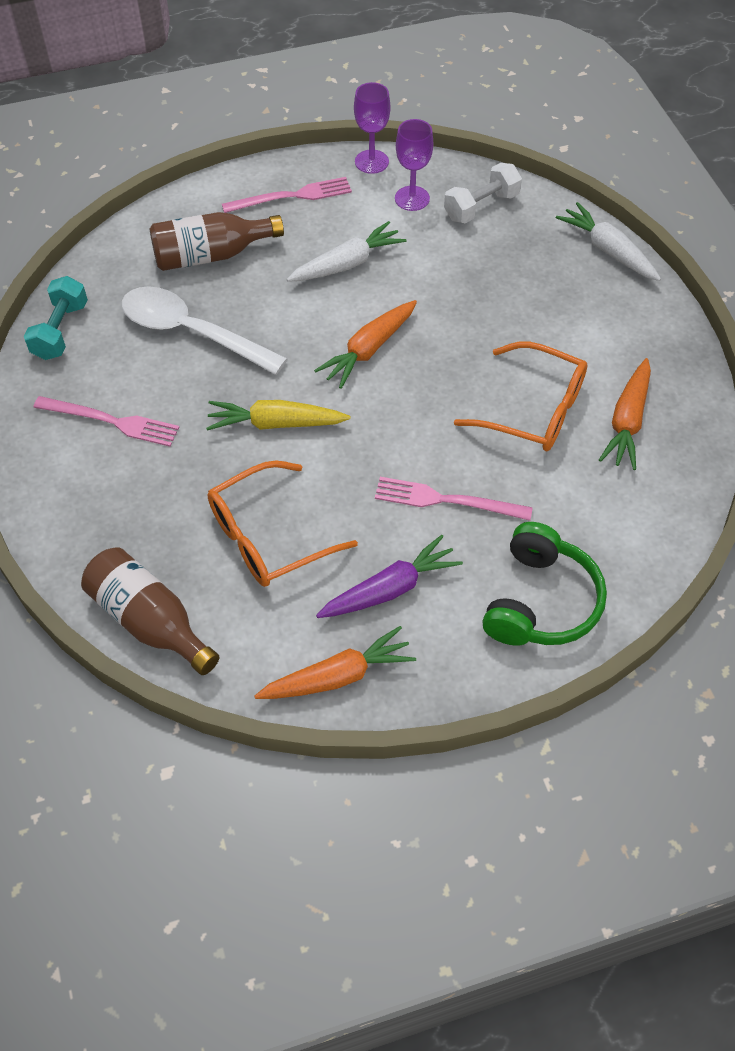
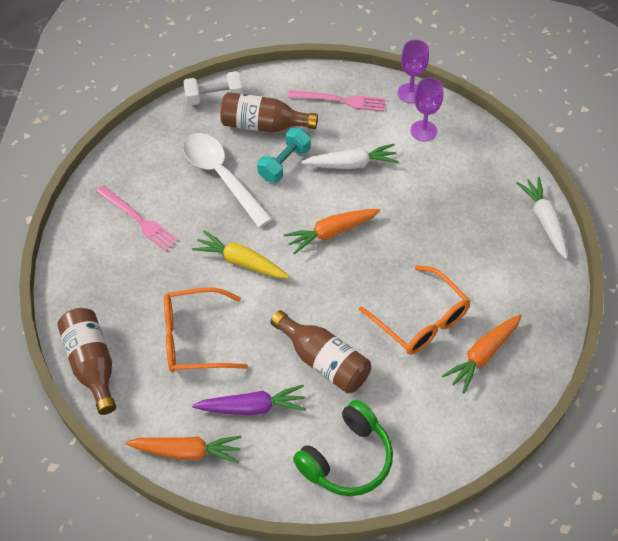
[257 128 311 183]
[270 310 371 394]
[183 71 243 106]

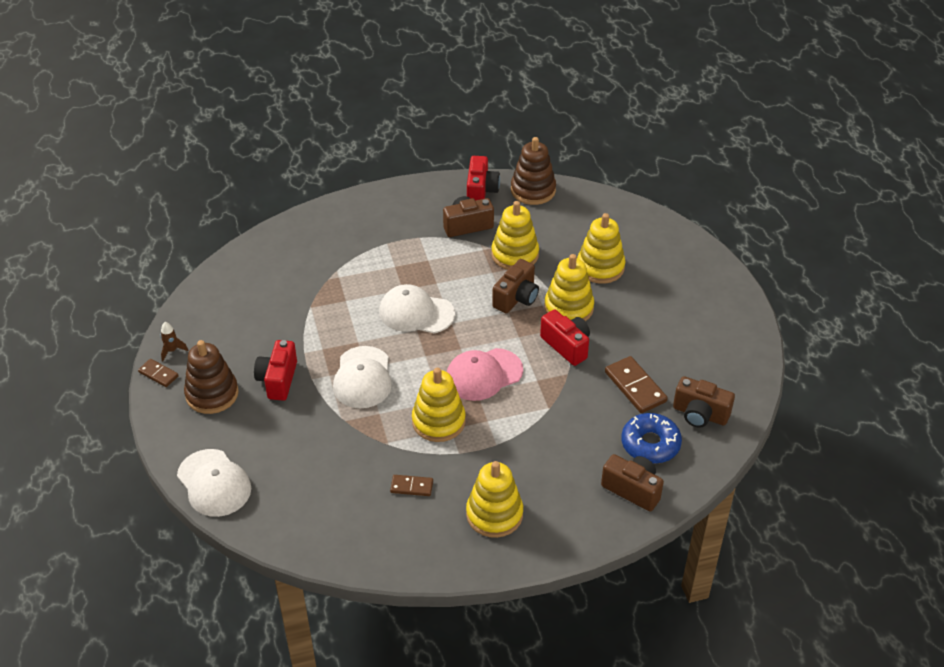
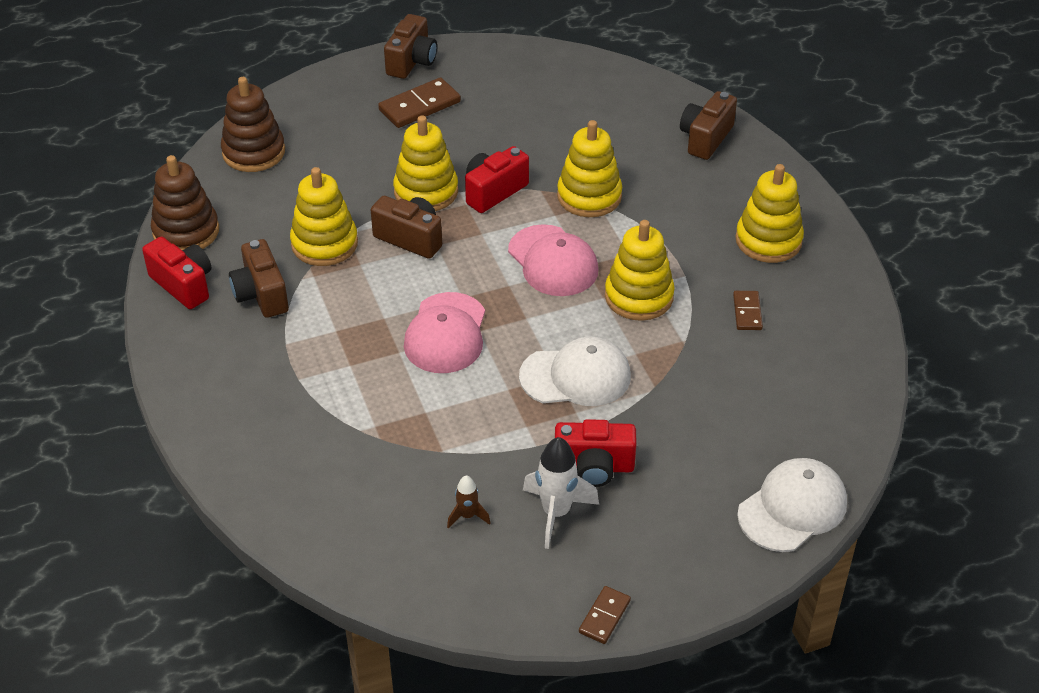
[447 476 490 529]
[221 77 285 172]
[404 292 485 373]
[142 237 211 309]
[557 120 622 217]
[378 77 461 128]
[621 413 682 464] (first image)
[384 14 437 79]
[523 437 599 549]

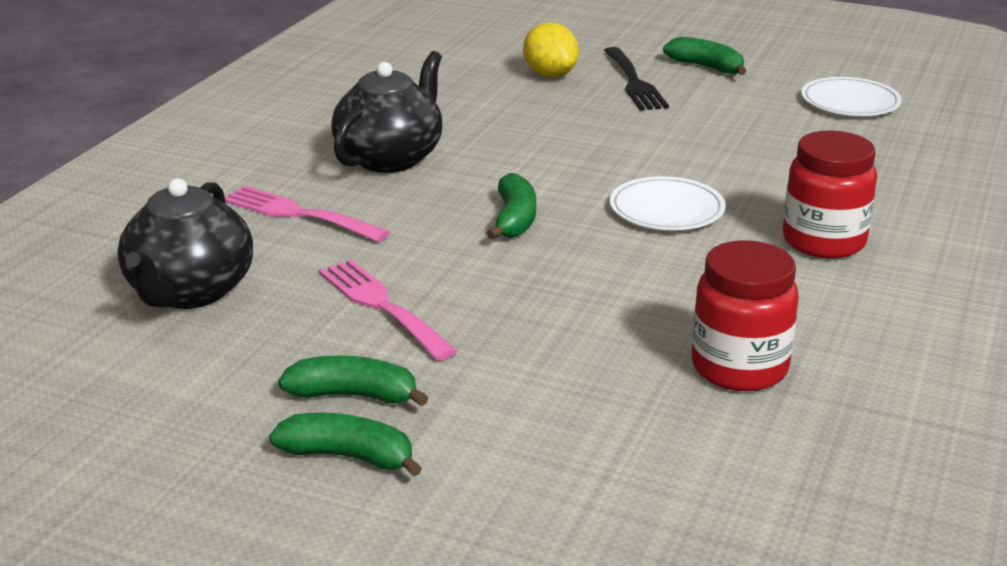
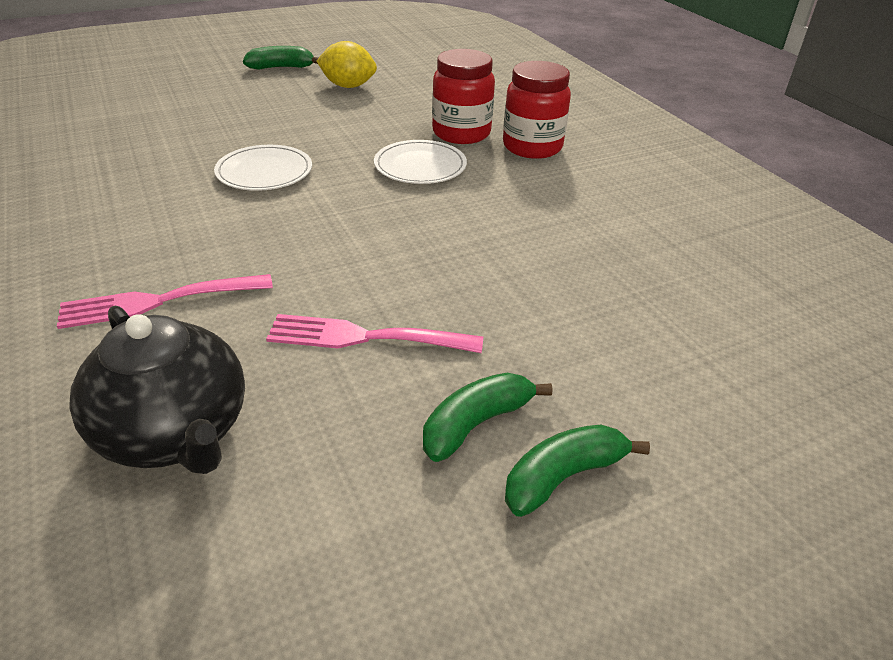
[331 51 442 173] (first image)
[487 173 536 240] (first image)
[317 41 377 88]
[604 47 669 111] (first image)
[432 49 495 144]
[214 145 312 191]

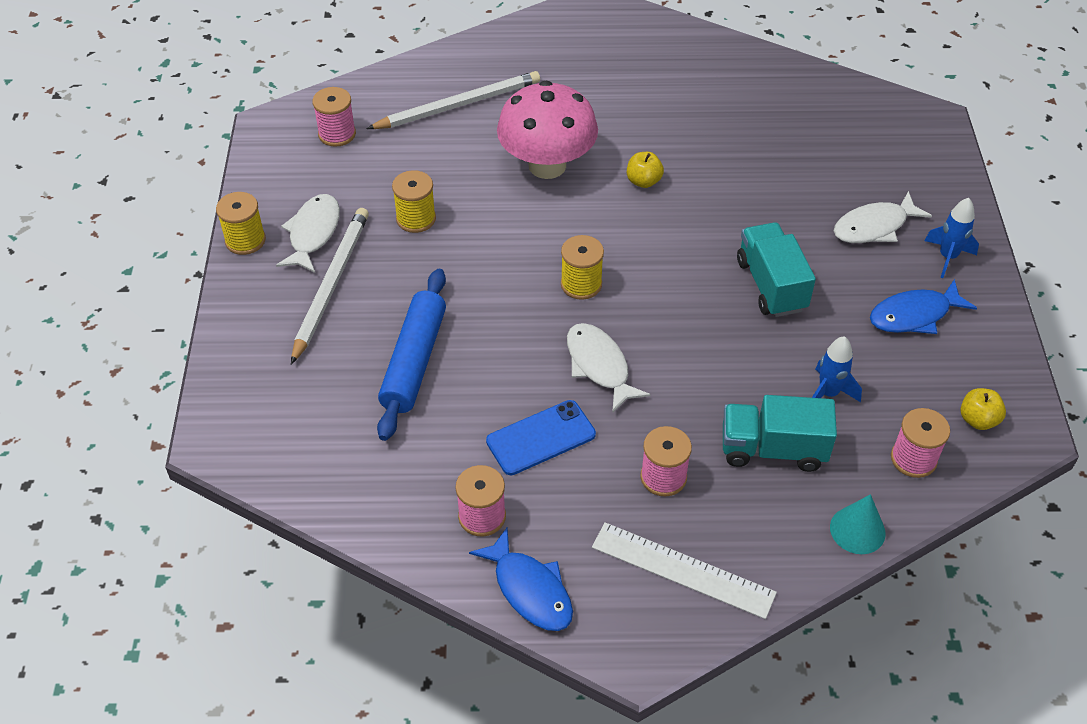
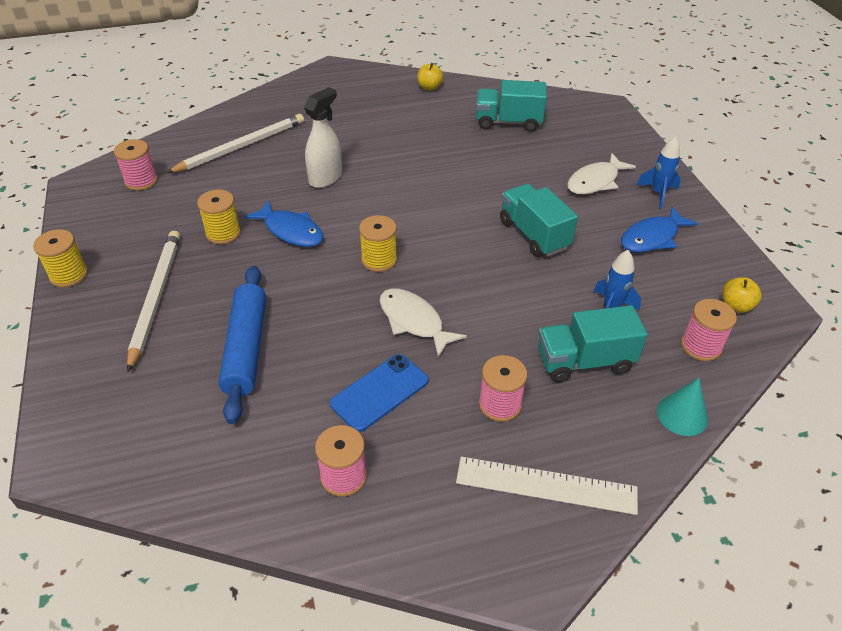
[276 194 340 273] (first image)
[244 201 323 247]
[304 87 342 188]
[417 63 443 90]
[476 80 547 132]

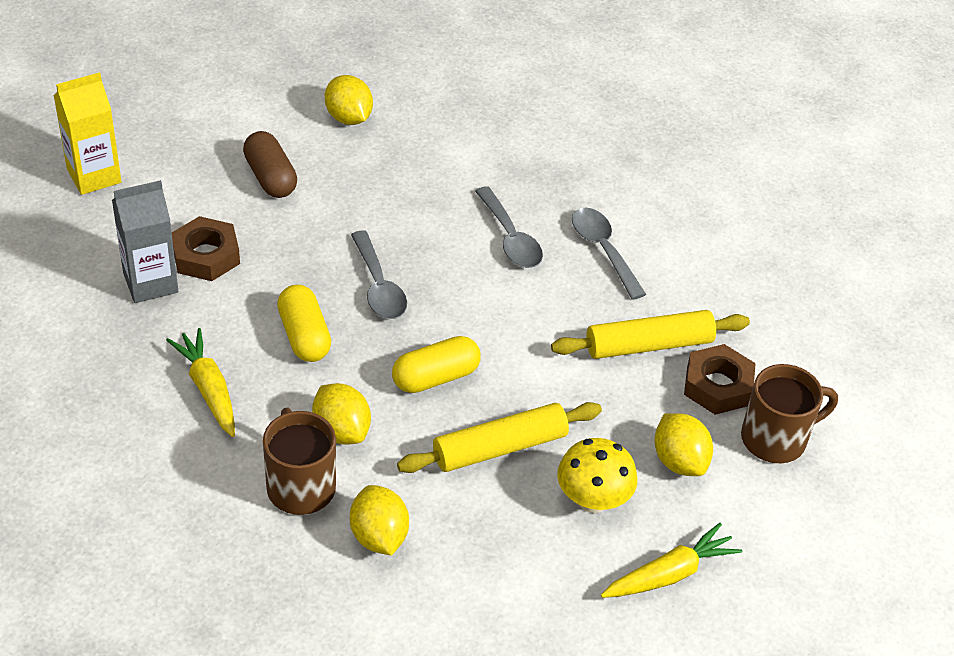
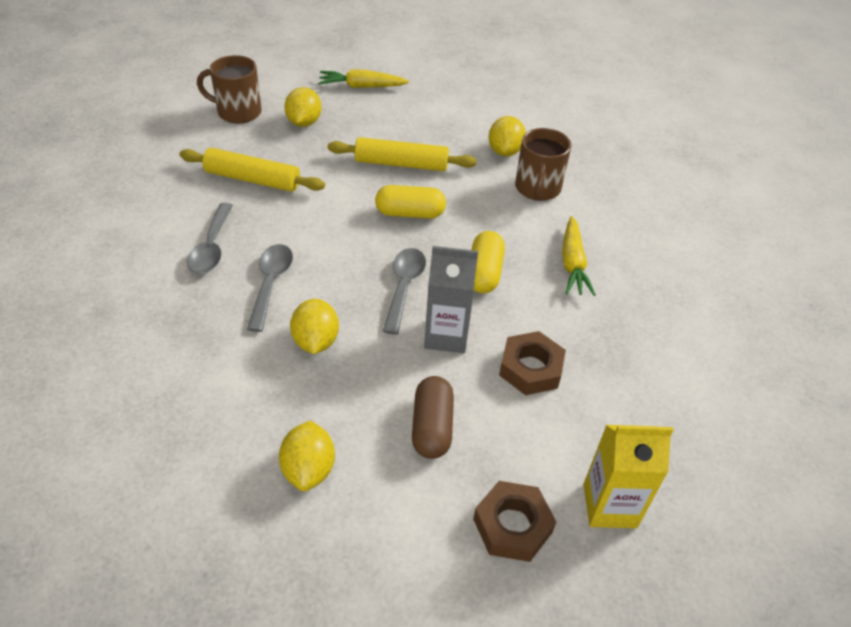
[424 246 478 353]
[290 299 339 354]
[557 438 637 513] (first image)
[473 481 556 562]

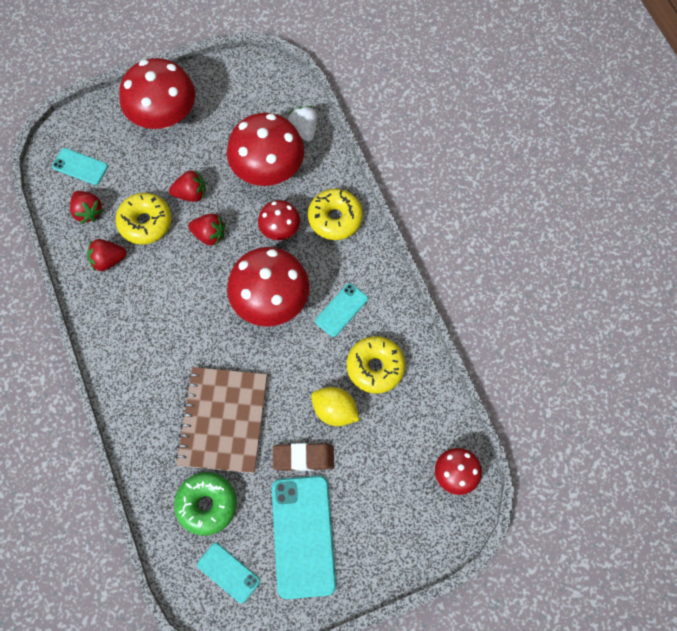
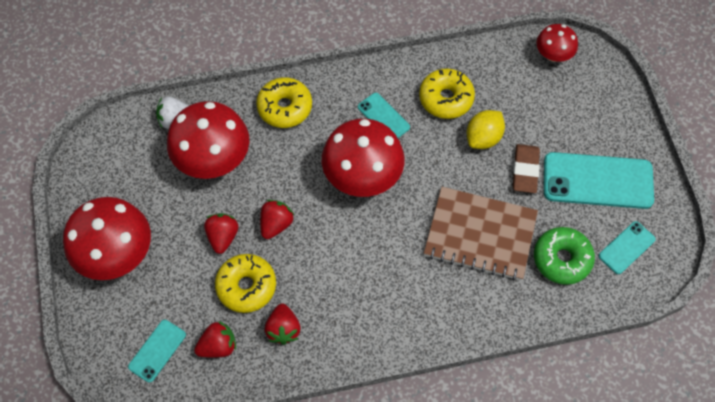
[258 200 300 240] (first image)

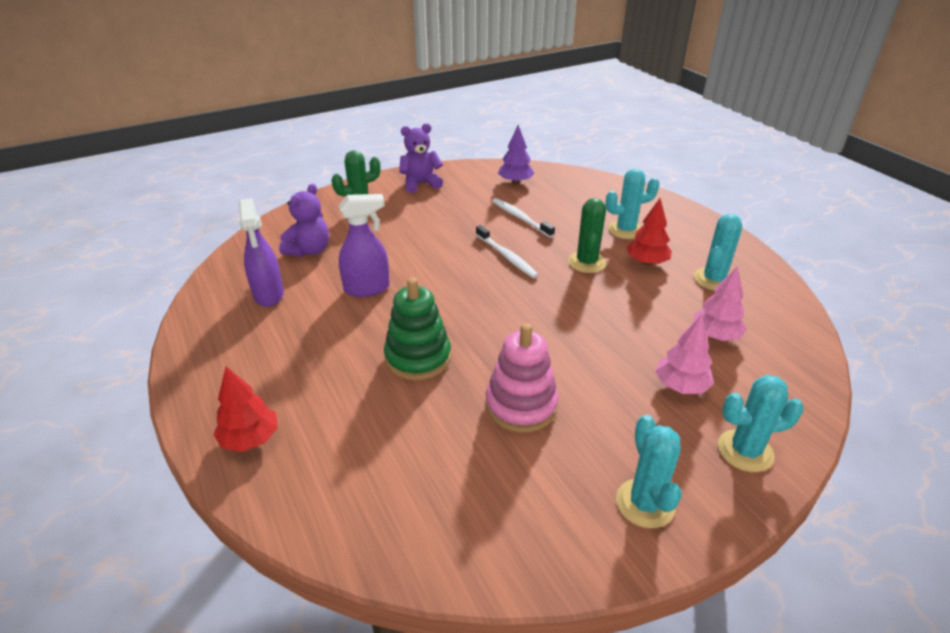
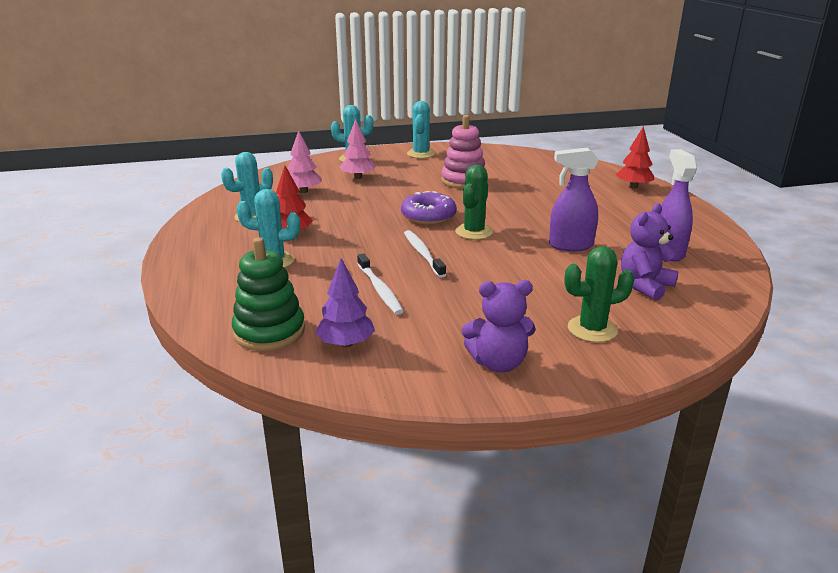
[232 237 305 351]
[455 165 493 240]
[401 191 457 225]

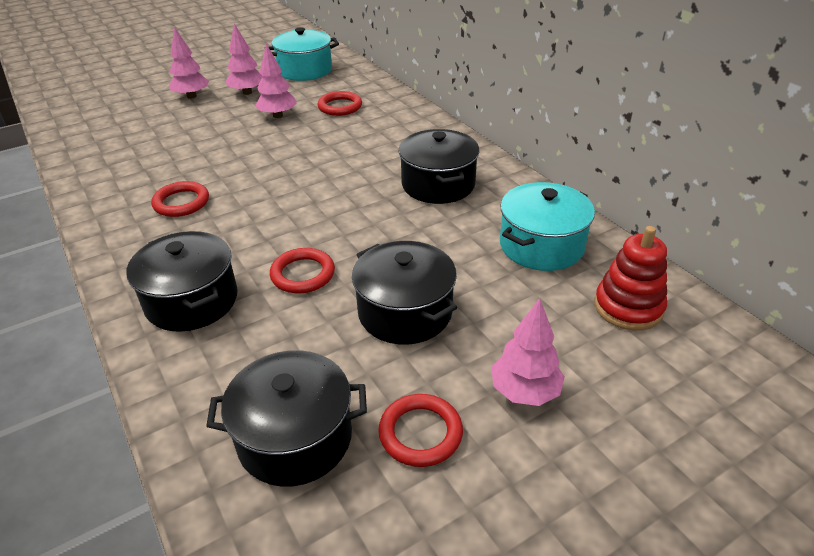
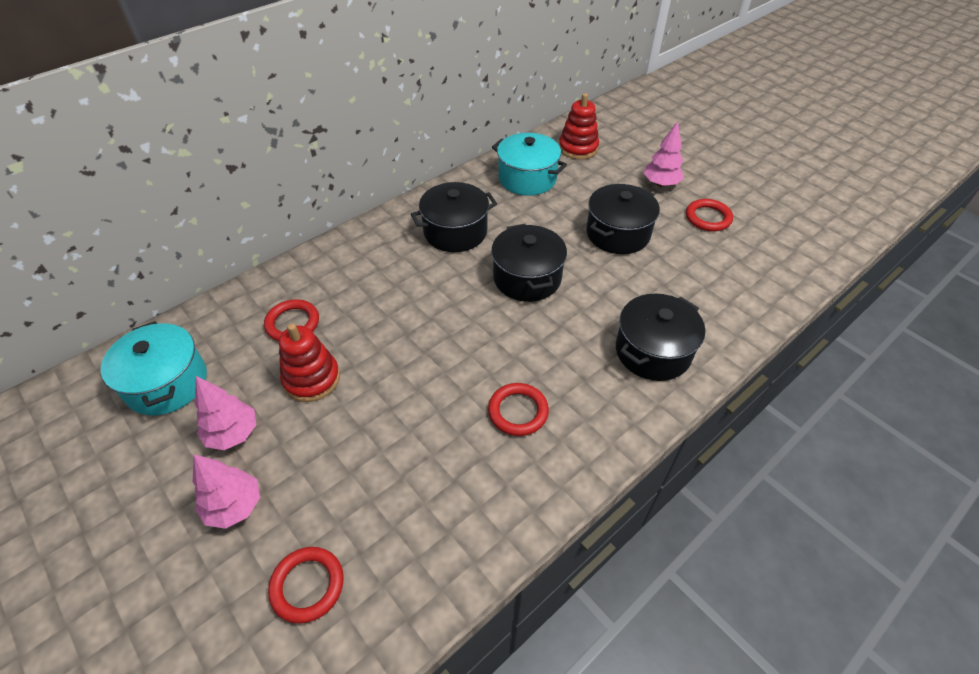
[491 224 567 302]
[279 323 340 402]
[268 547 344 624]

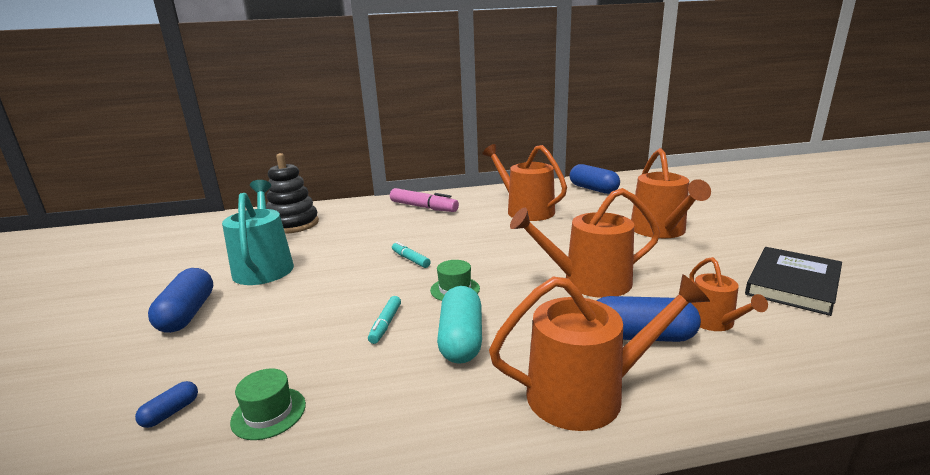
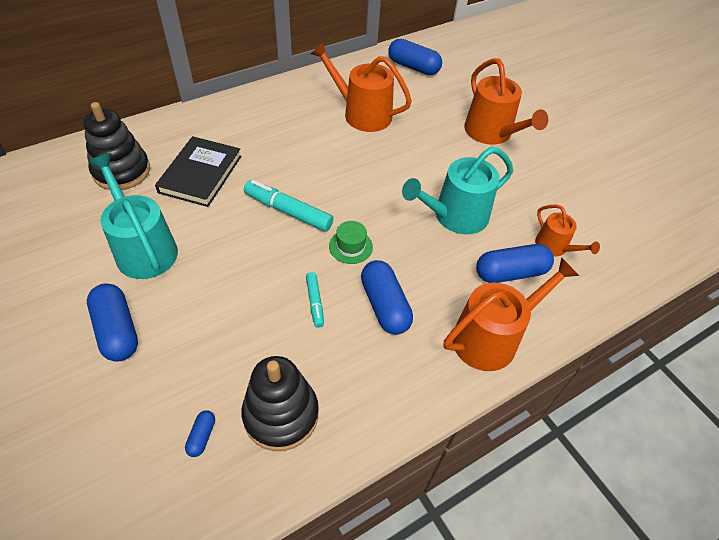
[242 356 319 451]
[390 188 459 212] (first image)
[244 180 334 232]
[361 260 413 335]
[402 147 513 234]
[155 136 242 207]

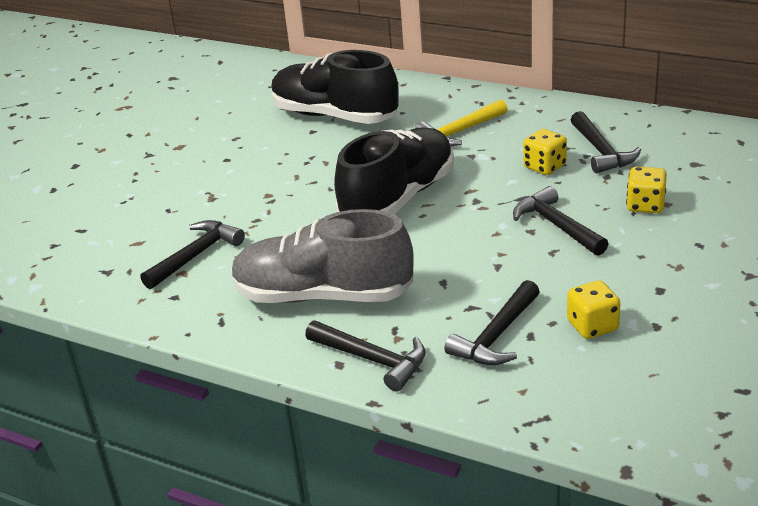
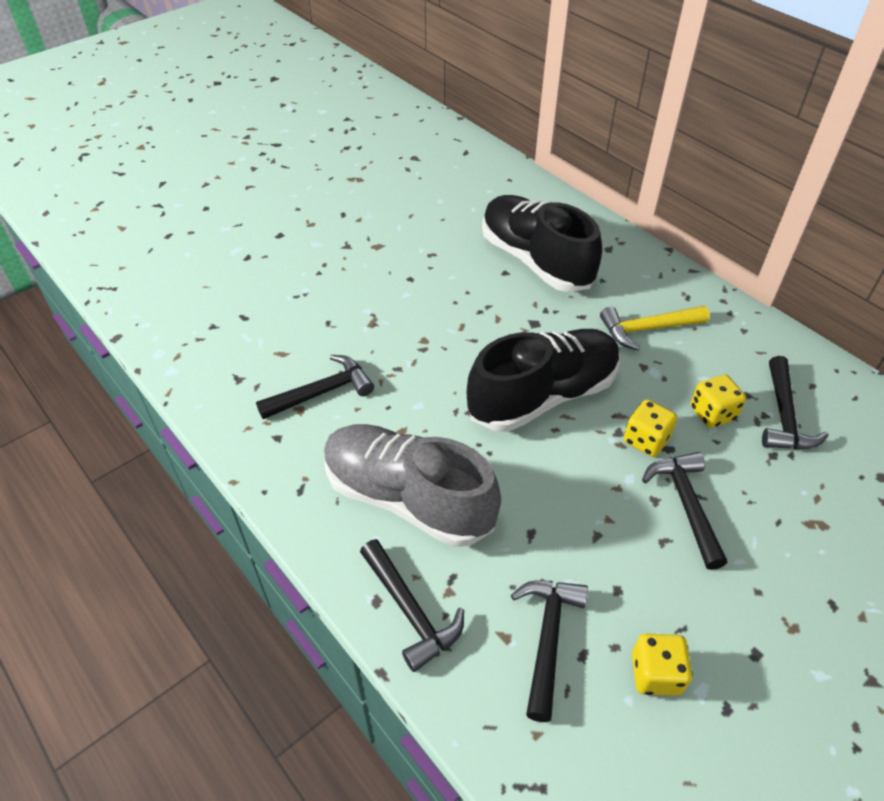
[511 580 588 722]
[624 399 678 457]

